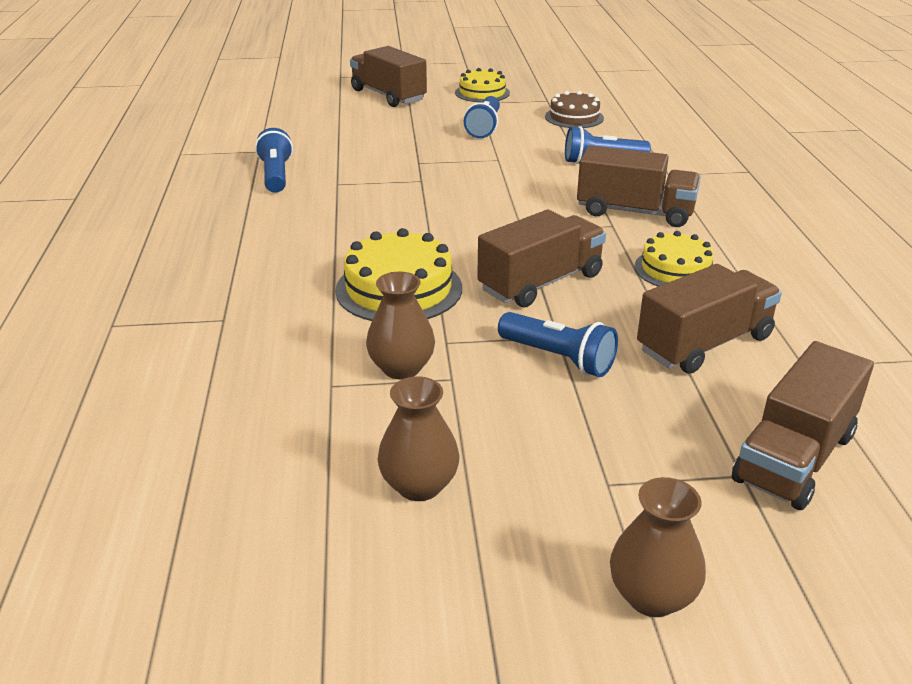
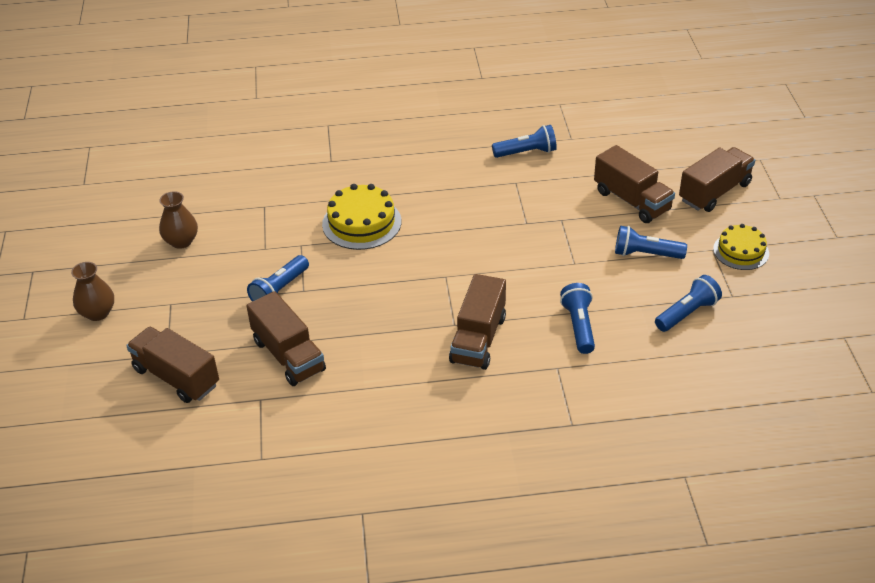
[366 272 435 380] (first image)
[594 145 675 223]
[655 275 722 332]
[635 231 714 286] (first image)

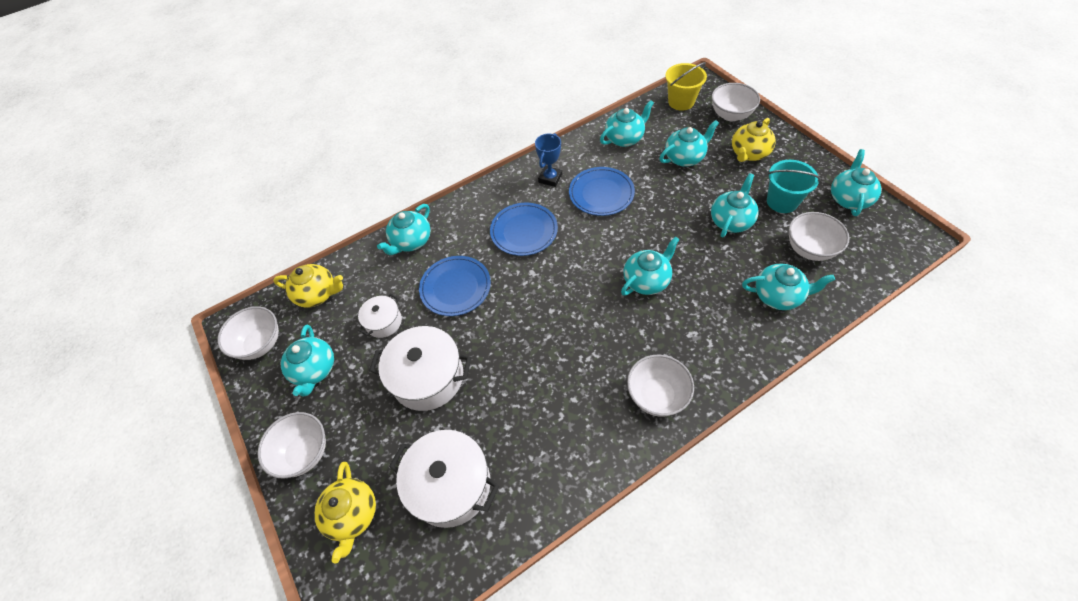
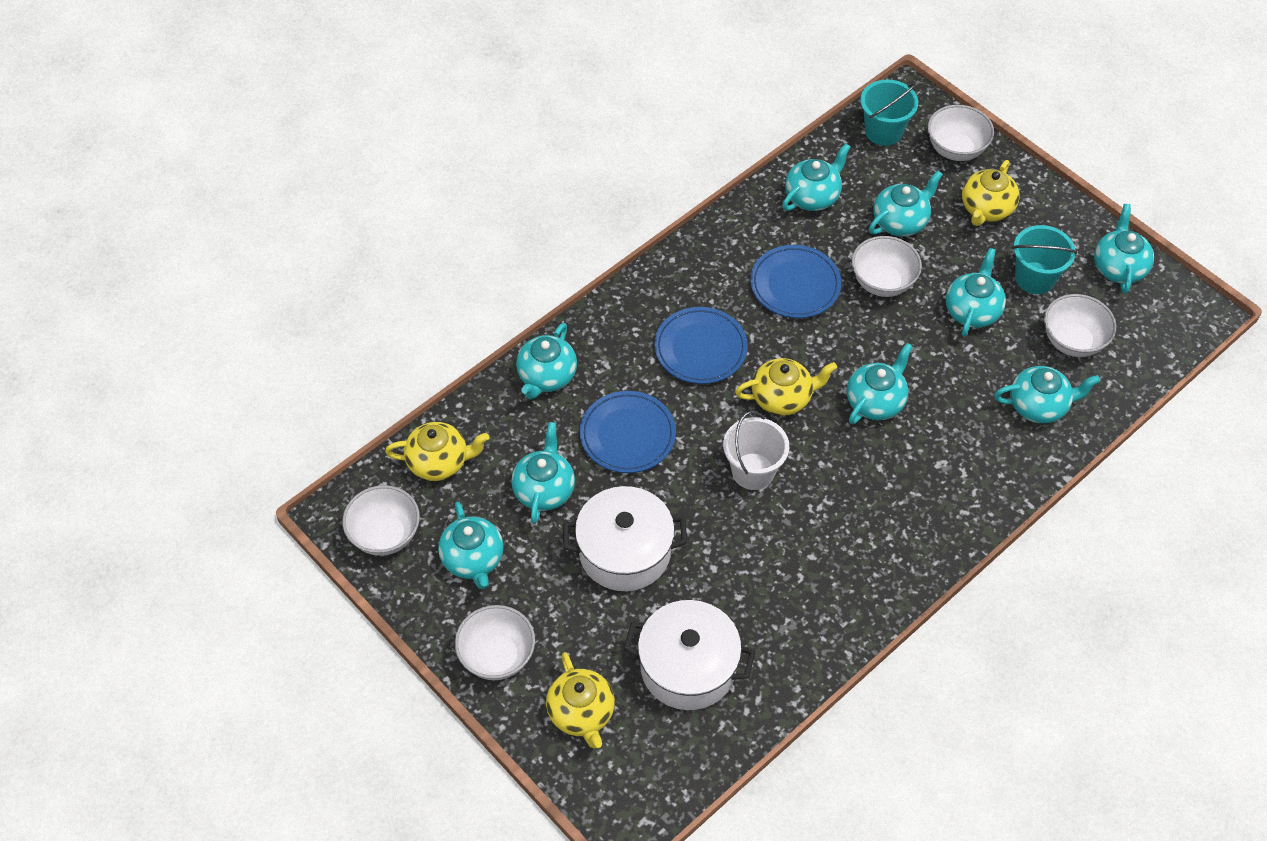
[511 422 575 524]
[535 133 562 187] (first image)
[852 236 922 297]
[860 79 918 146]
[723 411 789 490]
[735 358 837 416]

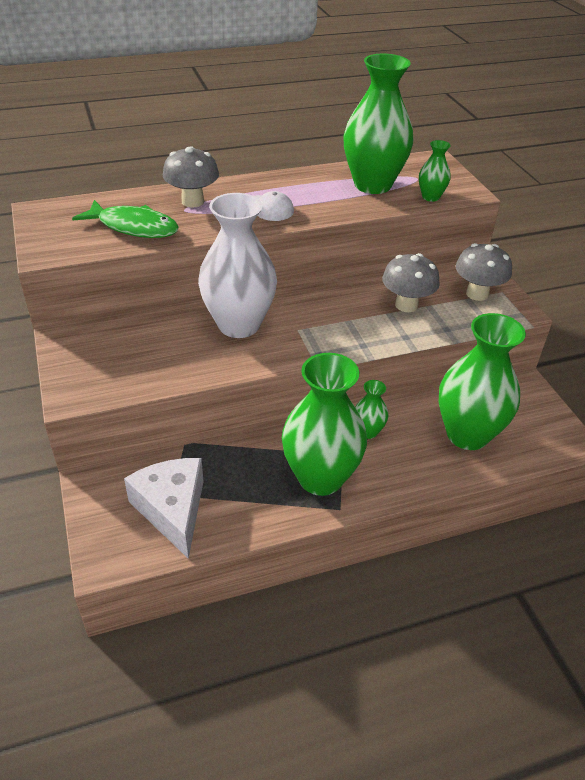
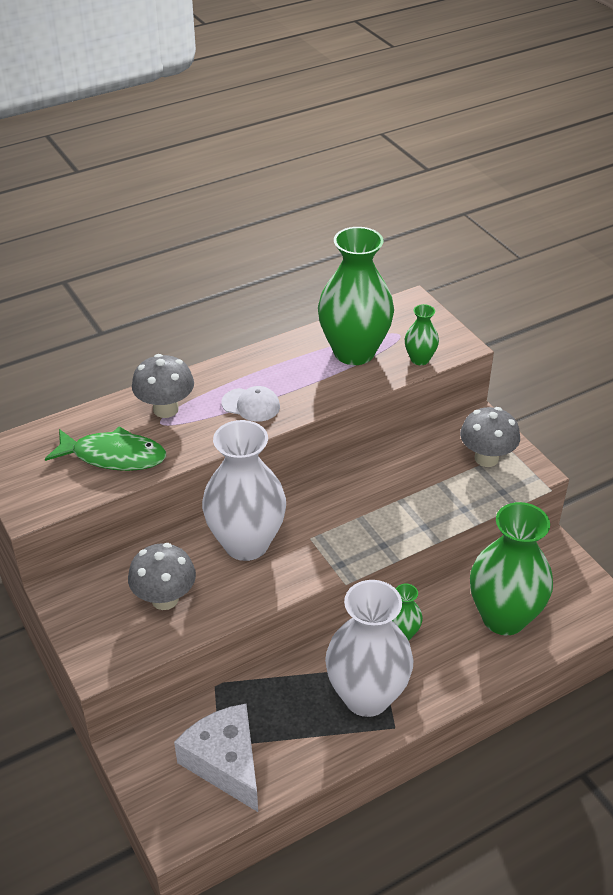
[325 580 414 717]
[128 543 196 610]

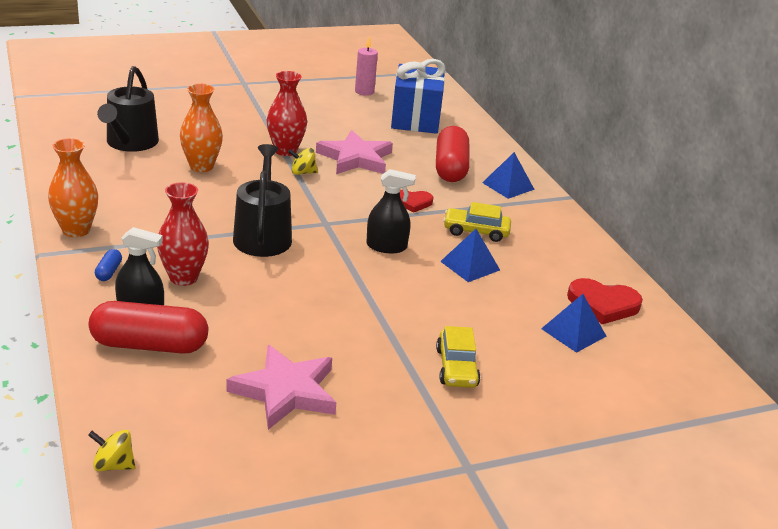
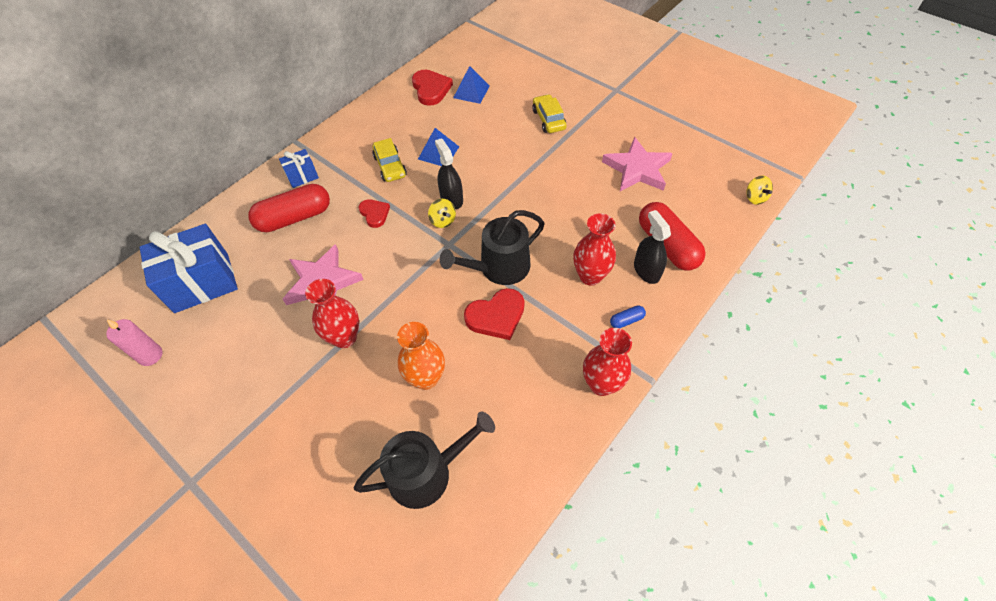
[583 328 632 396]
[428 199 456 228]
[532 94 567 133]
[279 149 319 188]
[464 288 525 340]

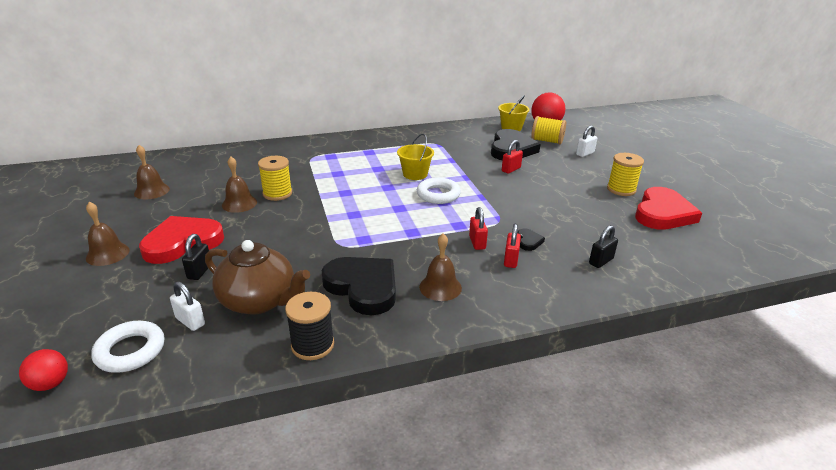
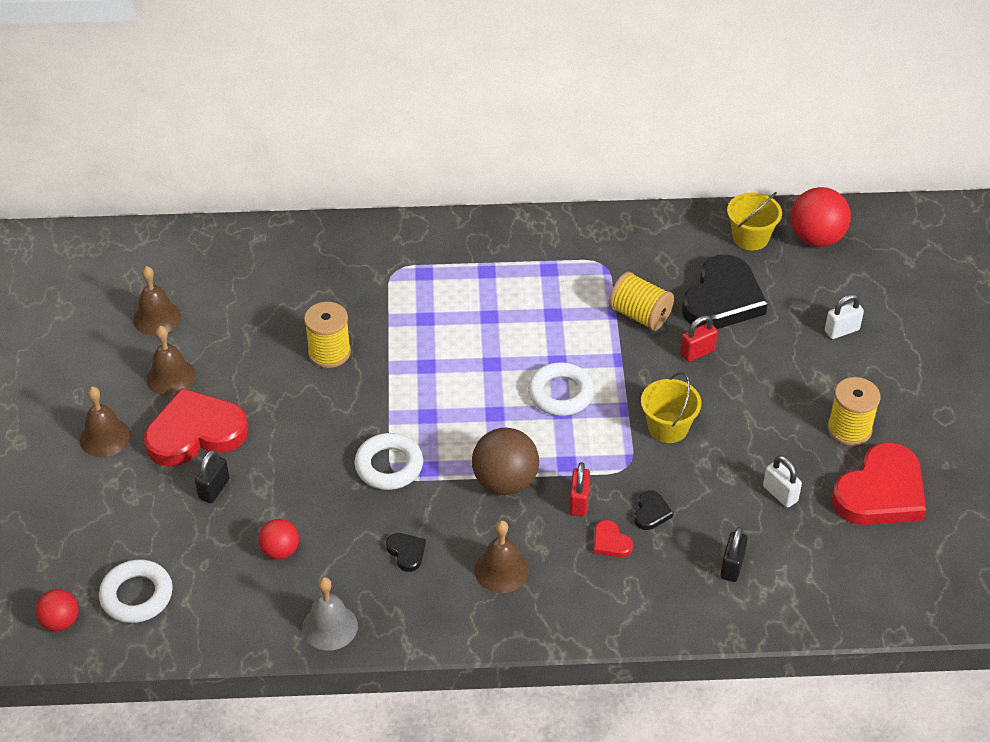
[763 455 802 508]
[258 519 299 560]
[146 326 196 396]
[302 577 358 651]
[386 533 426 572]
[641 372 701 443]
[594 520 633 558]
[609 272 674 331]
[720 527 747 582]
[354 433 423 490]
[472 428 539 495]

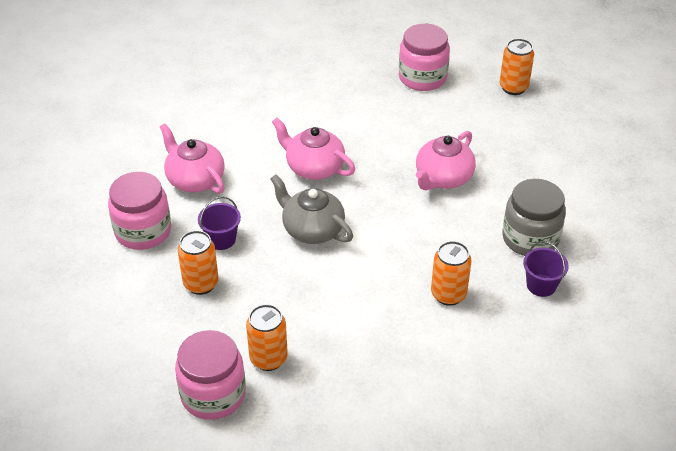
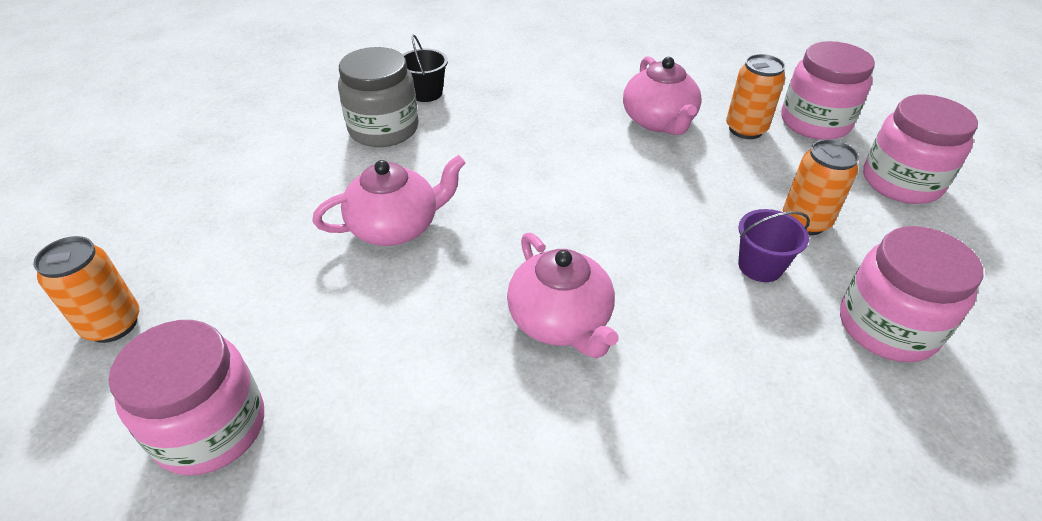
[623 56 702 135]
[270 174 353 244] (first image)
[431 241 472 306] (first image)
[403 34 448 102]
[863 95 978 204]

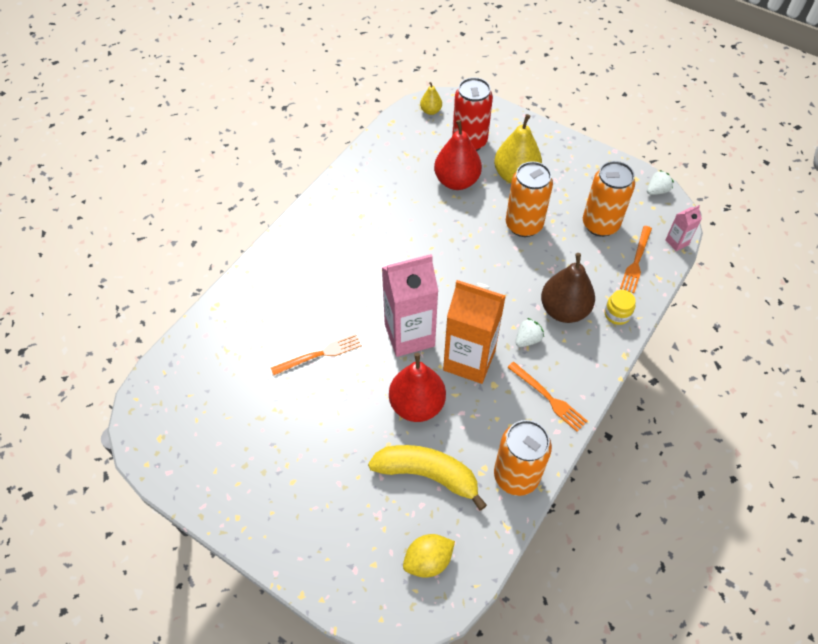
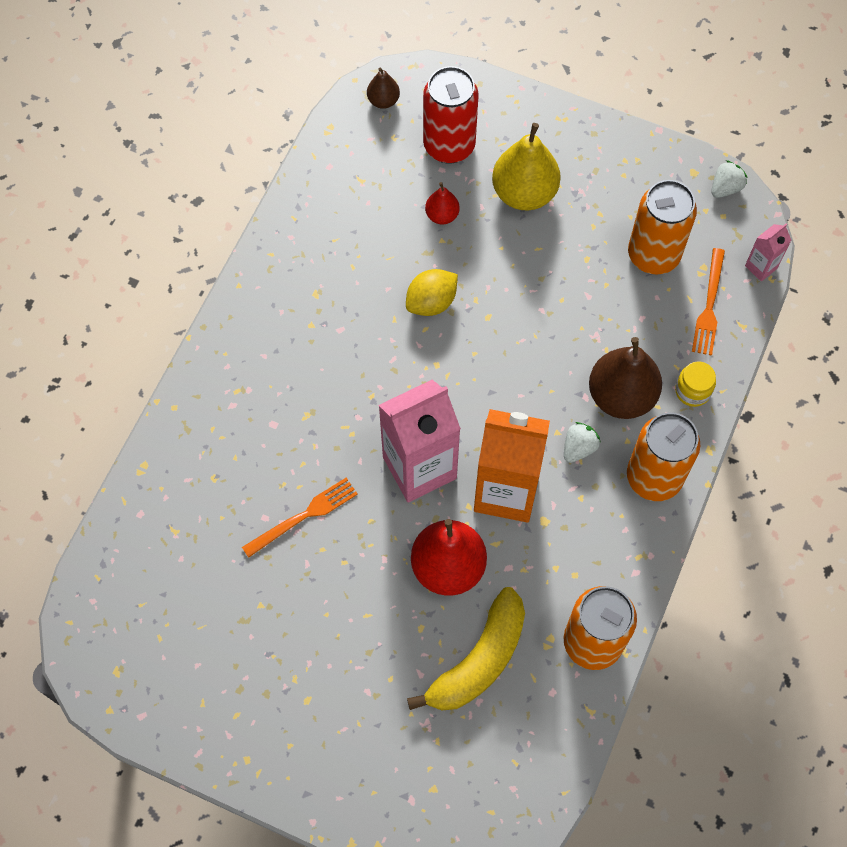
[407 587 525 710]
[406 269 458 316]
[367 68 400 109]
[425 182 460 224]
[627 412 700 501]
[507 362 588 432] (first image)

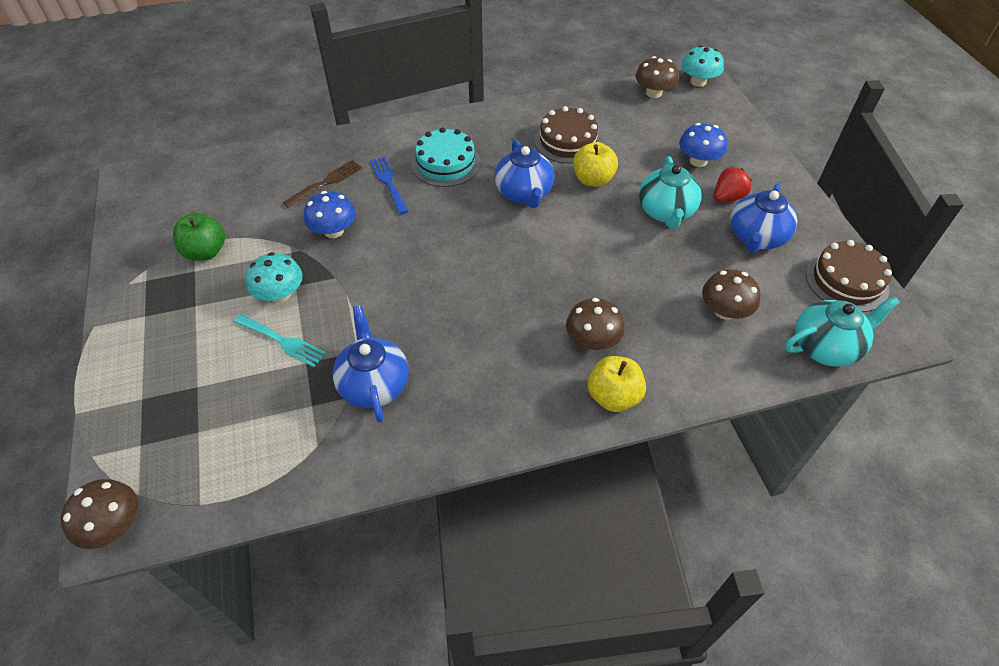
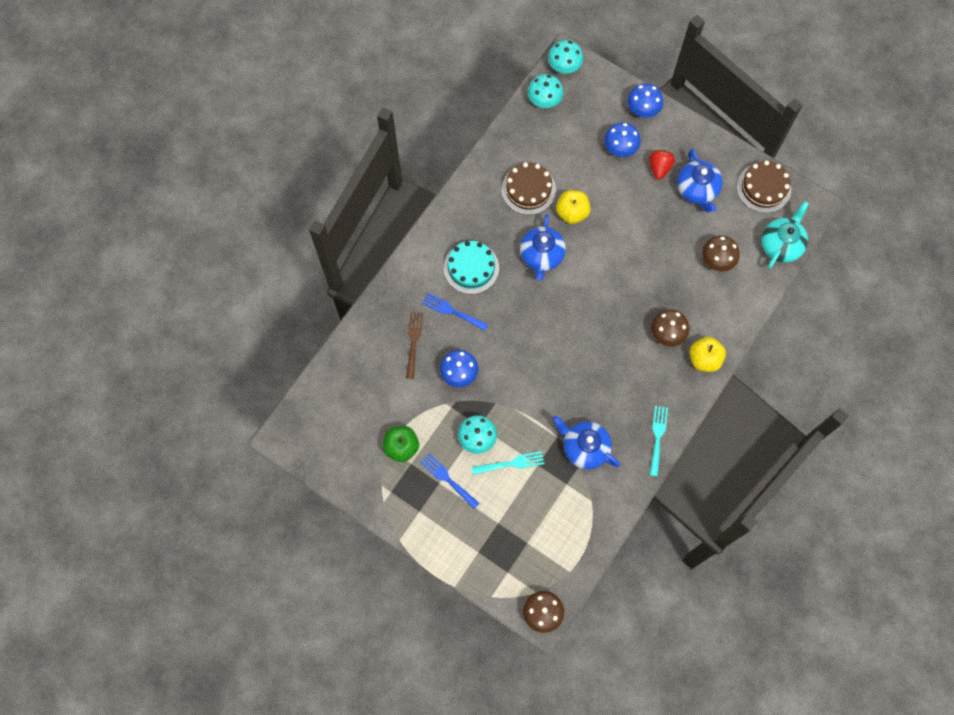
[520 214 566 281]
[528 74 563 108]
[639 156 702 229] (first image)
[420 453 480 509]
[627 83 663 118]
[650 406 668 476]

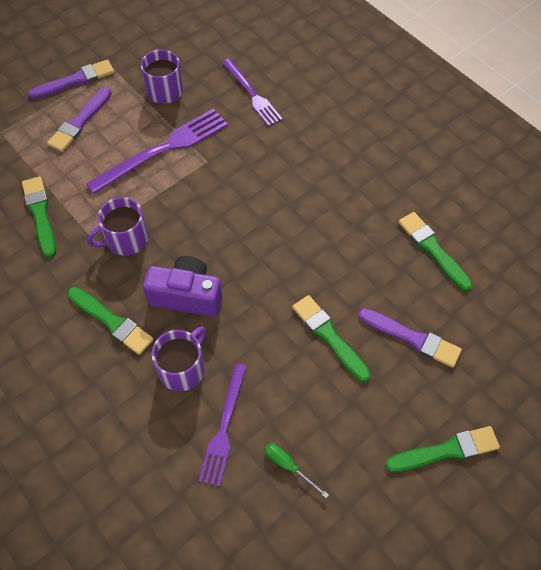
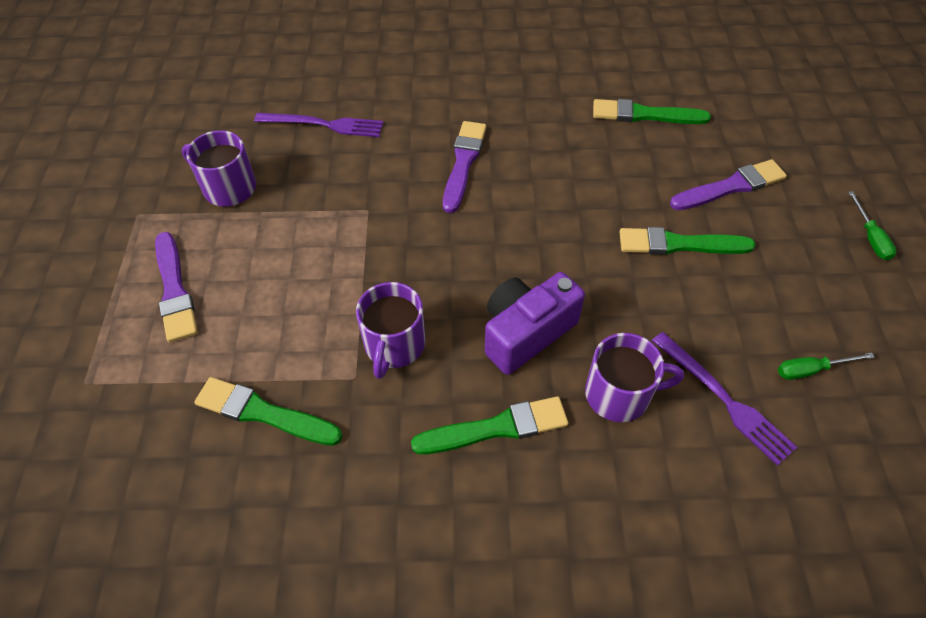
[443 121 486 213]
[86 109 228 194] (first image)
[585 333 684 422]
[848 191 897 260]

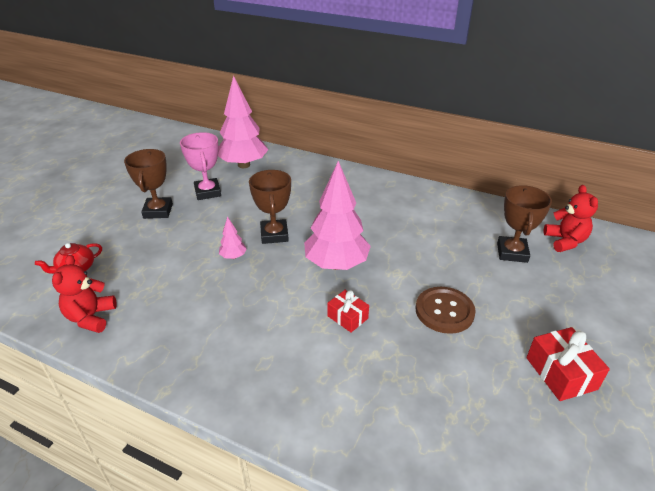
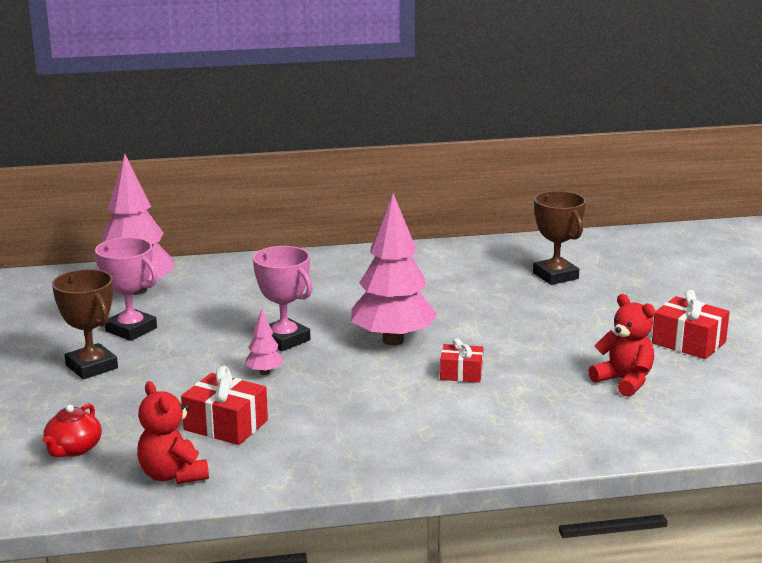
[253 246 312 351]
[416 287 476 334] (first image)
[588 294 655 397]
[181 366 268 445]

